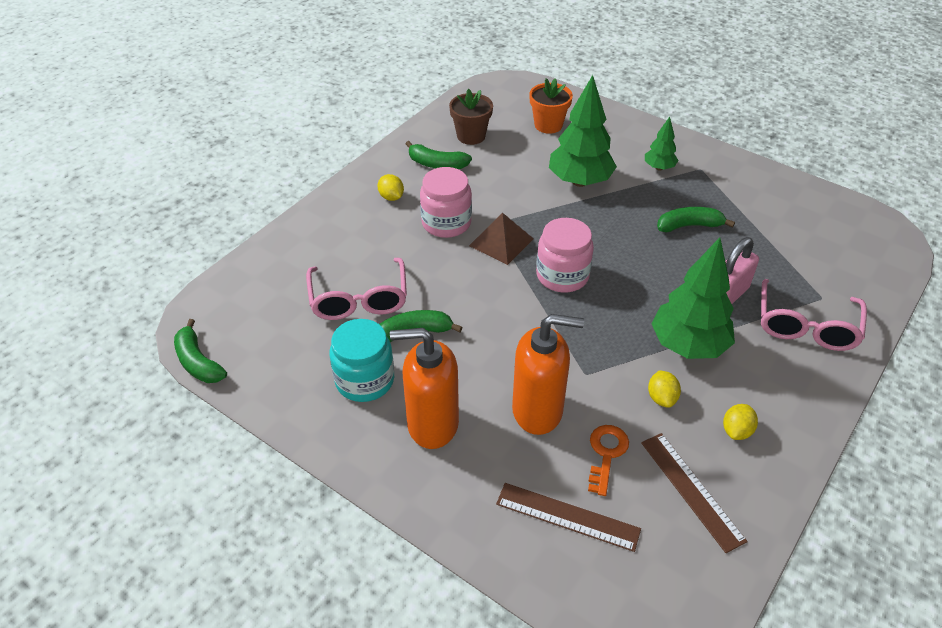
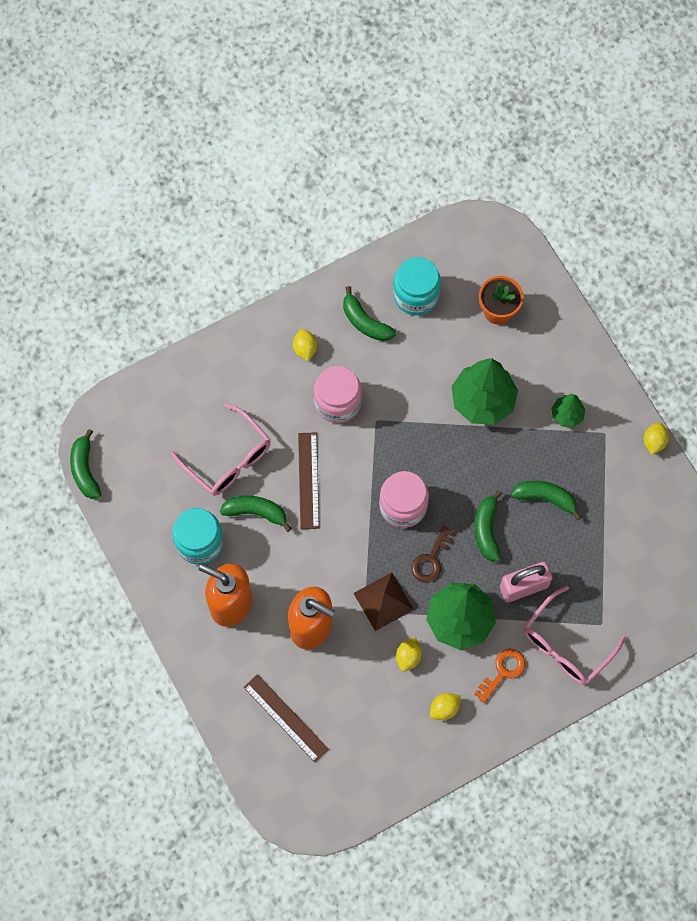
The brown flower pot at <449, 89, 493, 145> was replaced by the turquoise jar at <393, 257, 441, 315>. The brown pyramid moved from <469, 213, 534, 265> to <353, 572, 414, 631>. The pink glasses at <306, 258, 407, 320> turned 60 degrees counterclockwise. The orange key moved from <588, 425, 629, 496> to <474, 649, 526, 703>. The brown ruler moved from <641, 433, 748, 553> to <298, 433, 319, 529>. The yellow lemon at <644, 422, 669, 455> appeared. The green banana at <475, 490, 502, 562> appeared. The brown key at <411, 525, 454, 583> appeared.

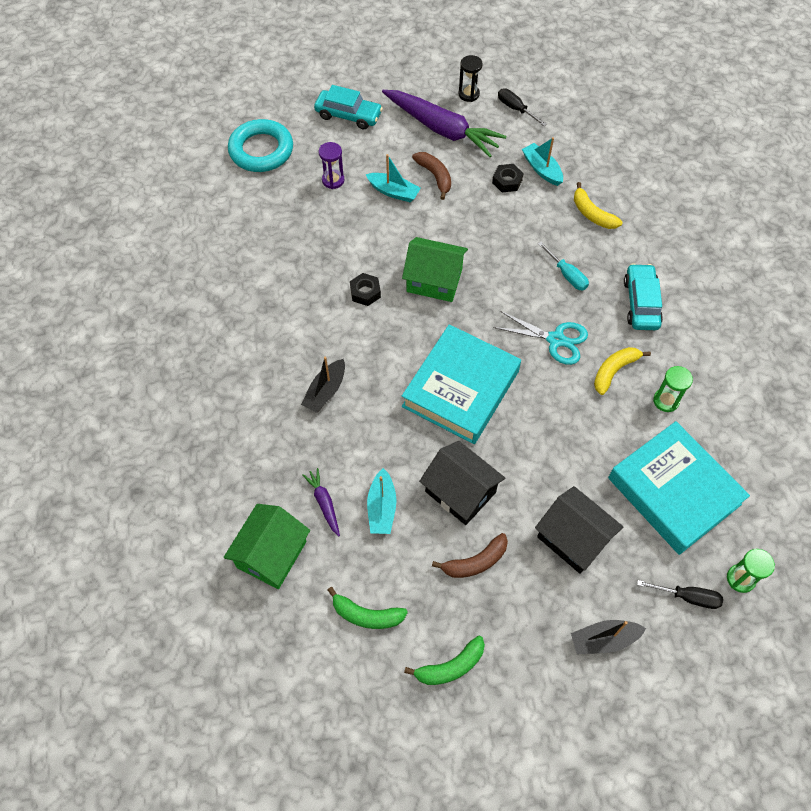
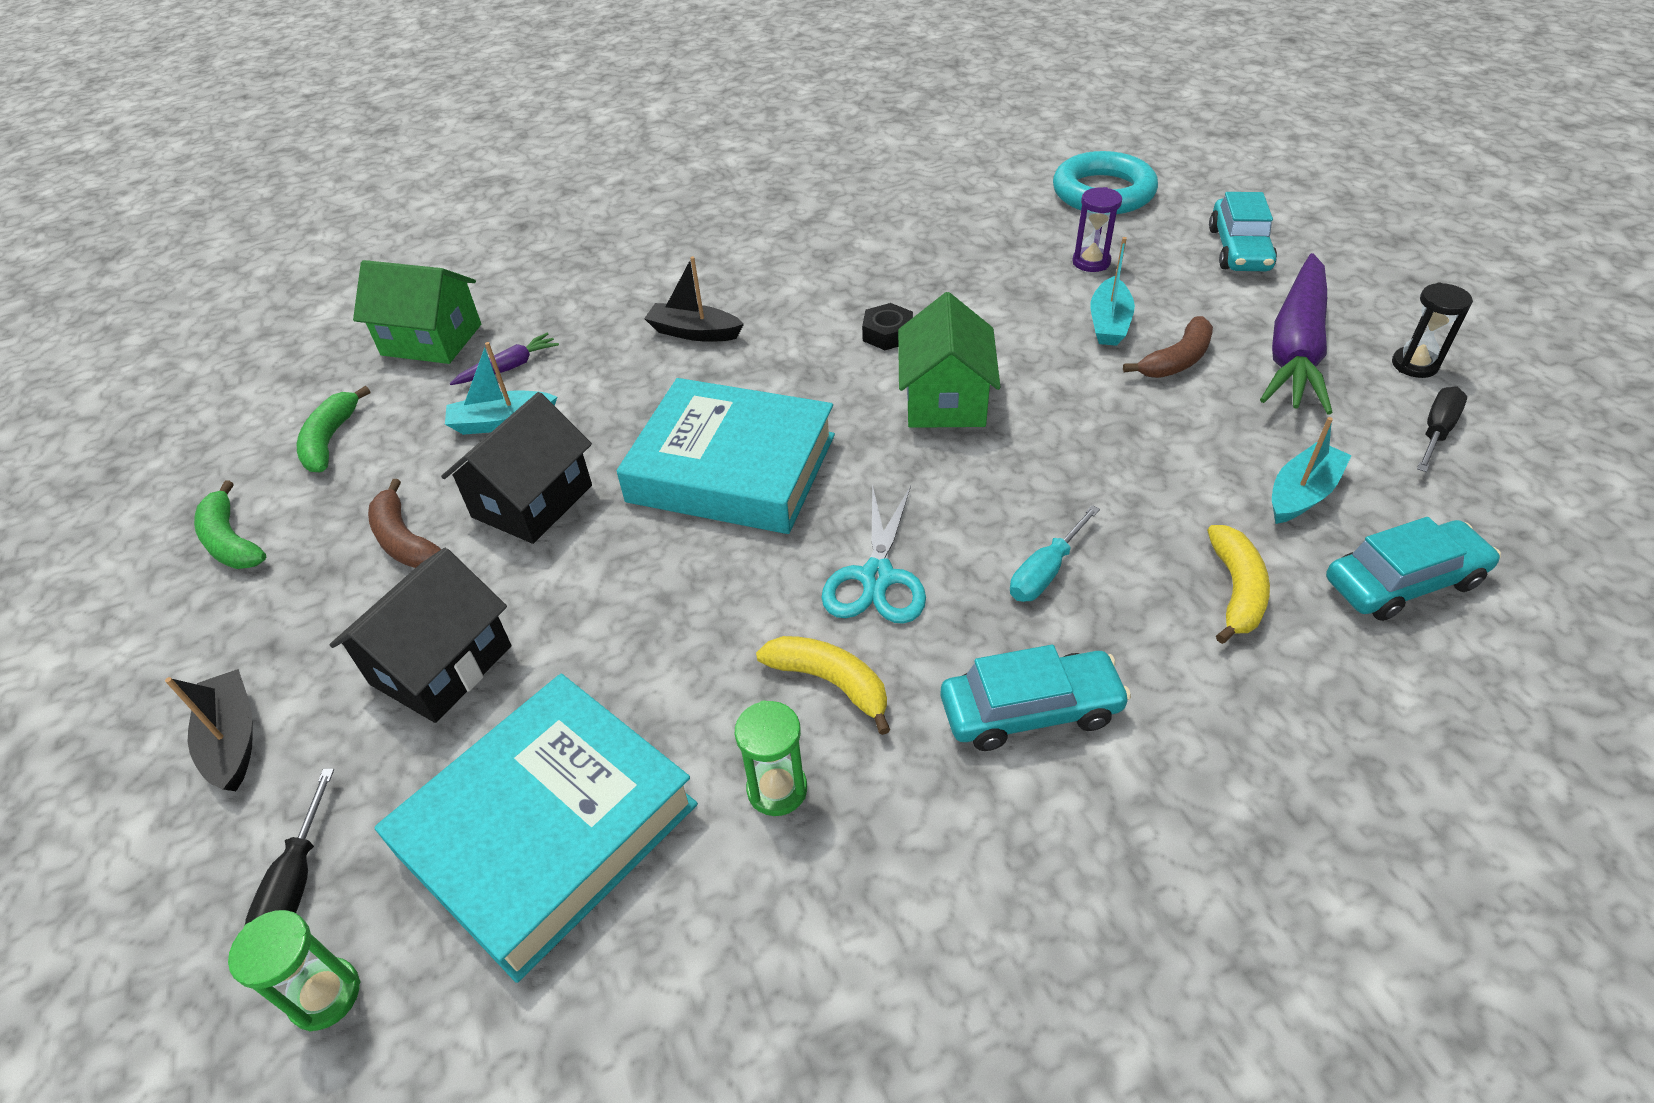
The black nut at <492, 164, 524, 192> disappeared. The yellow banana at <574, 182, 622, 229> turned 150 degrees clockwise. The turquoise car at <1326, 517, 1501, 621> appeared.

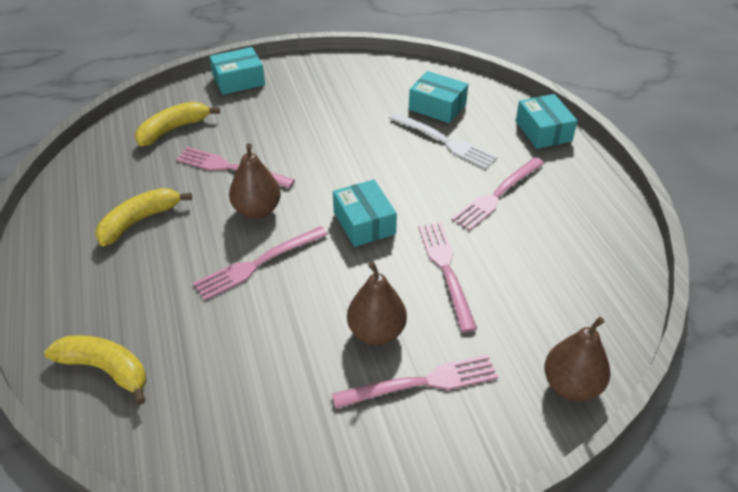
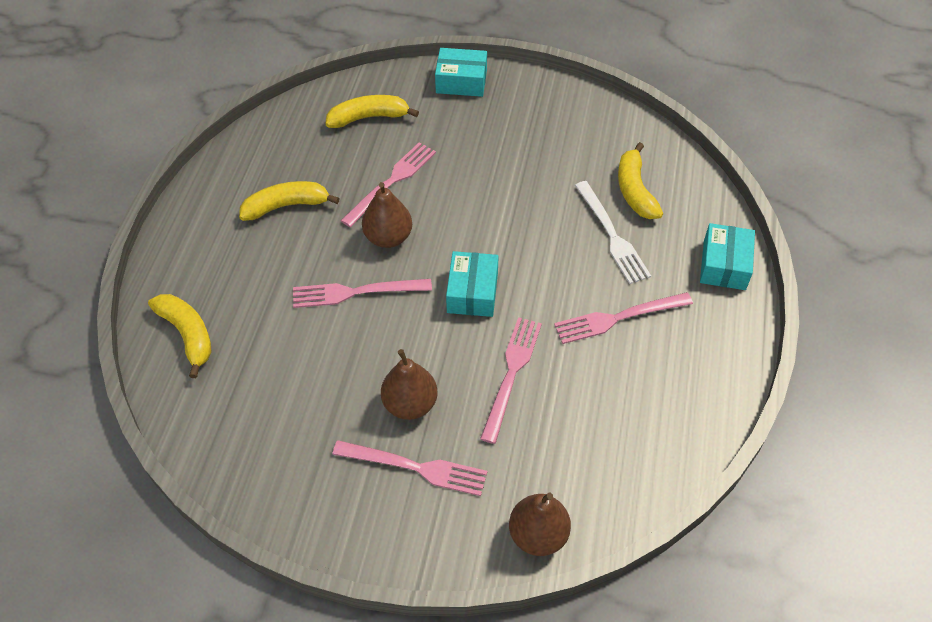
The turquoise box at <409, 71, 468, 123> was replaced by the yellow banana at <618, 142, 663, 219>. The pink fork at <176, 147, 295, 188> turned 75 degrees clockwise.

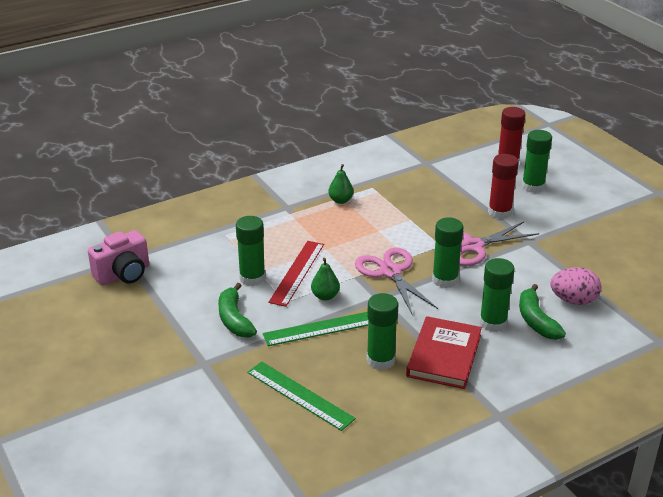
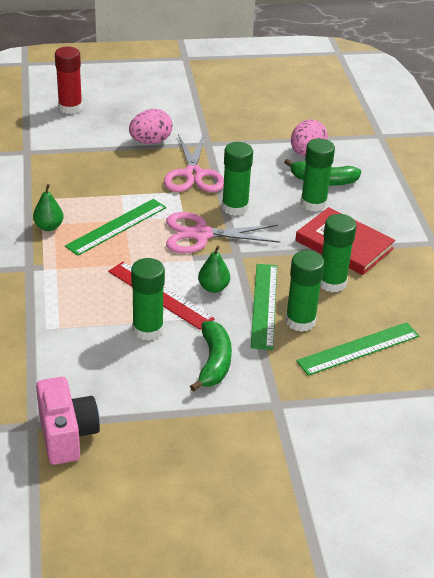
The green glue stick moved from <522, 130, 552, 193> to <285, 250, 325, 332>. The red glue stick at <488, 154, 519, 219> was replaced by the pink egg at <129, 109, 173, 144>. The green banana at <218, 283, 257, 338> turned 90 degrees counterclockwise. The green ruler at <65, 199, 166, 256> appeared.

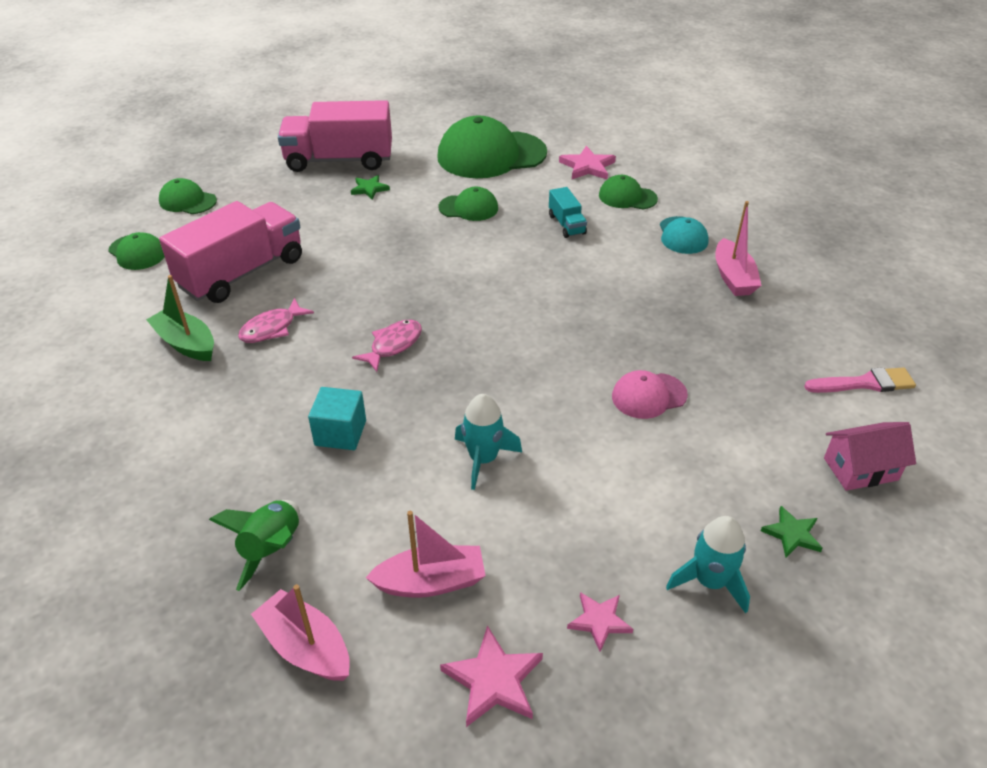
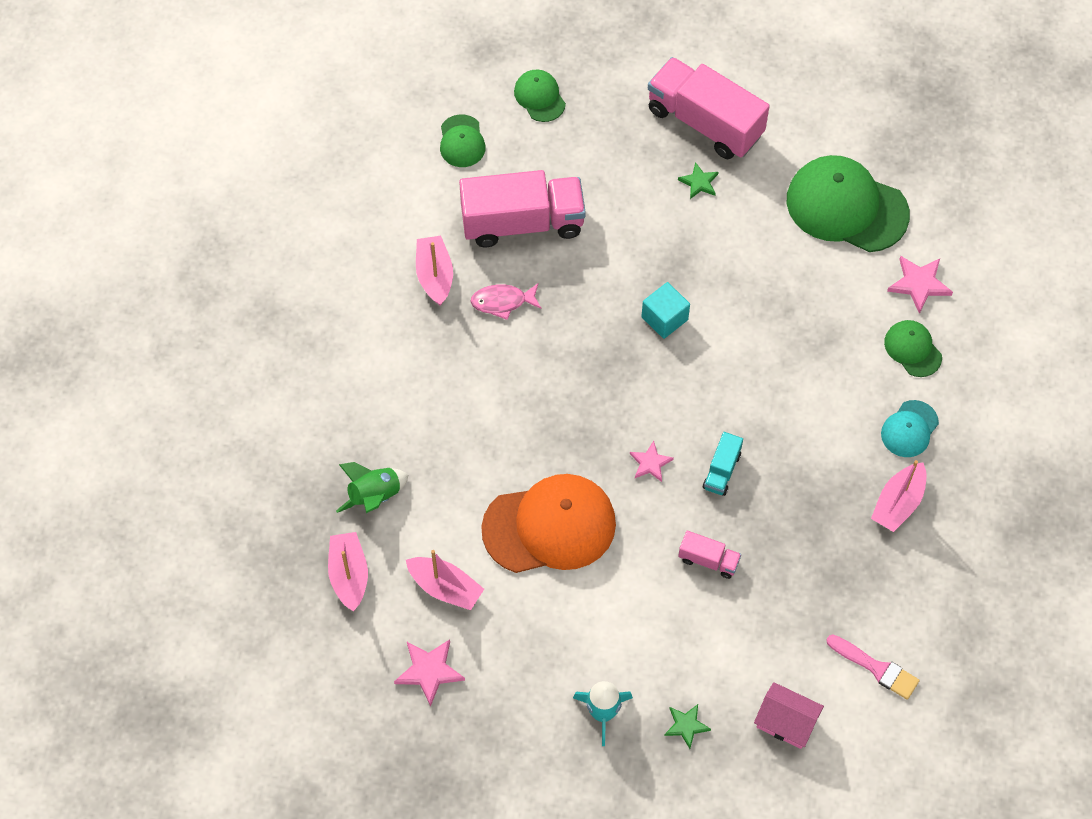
The green cap at <439, 187, 498, 221> disappeared. The turquoise truck moved from <549, 187, 587, 238> to <703, 432, 743, 496>. The green boat at <146, 275, 214, 361> became the pink boat at <416, 236, 453, 306>. The pink fish at <352, 320, 422, 372> disappeared. The pink cap at <612, 370, 688, 419> was replaced by the pink truck at <678, 531, 741, 579>. The turquoise cube moved from <308, 387, 366, 450> to <641, 282, 690, 339>. The turquoise rocket at <455, 394, 522, 490> was replaced by the orange cap at <481, 474, 616, 573>. The pink star moved from <567, 592, 633, 652> to <630, 441, 674, 482>.

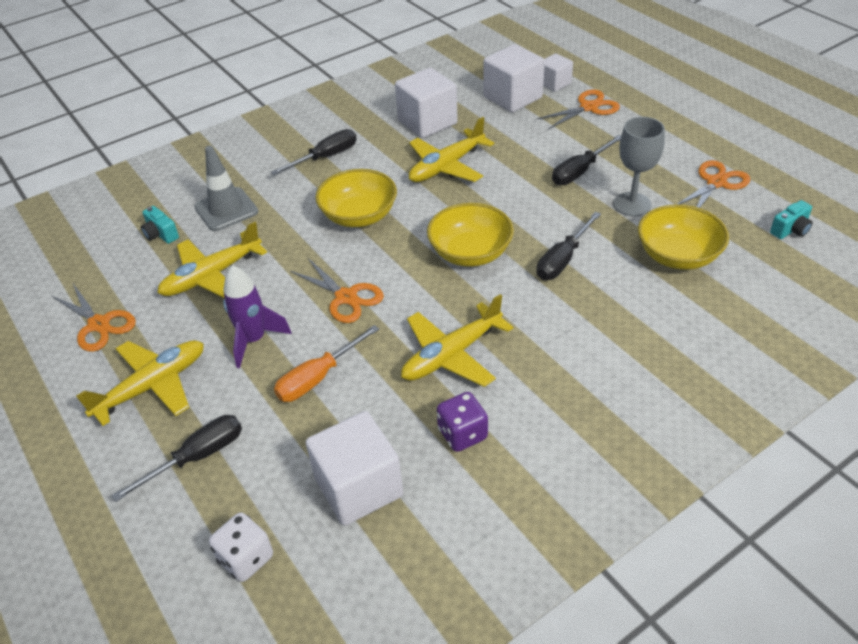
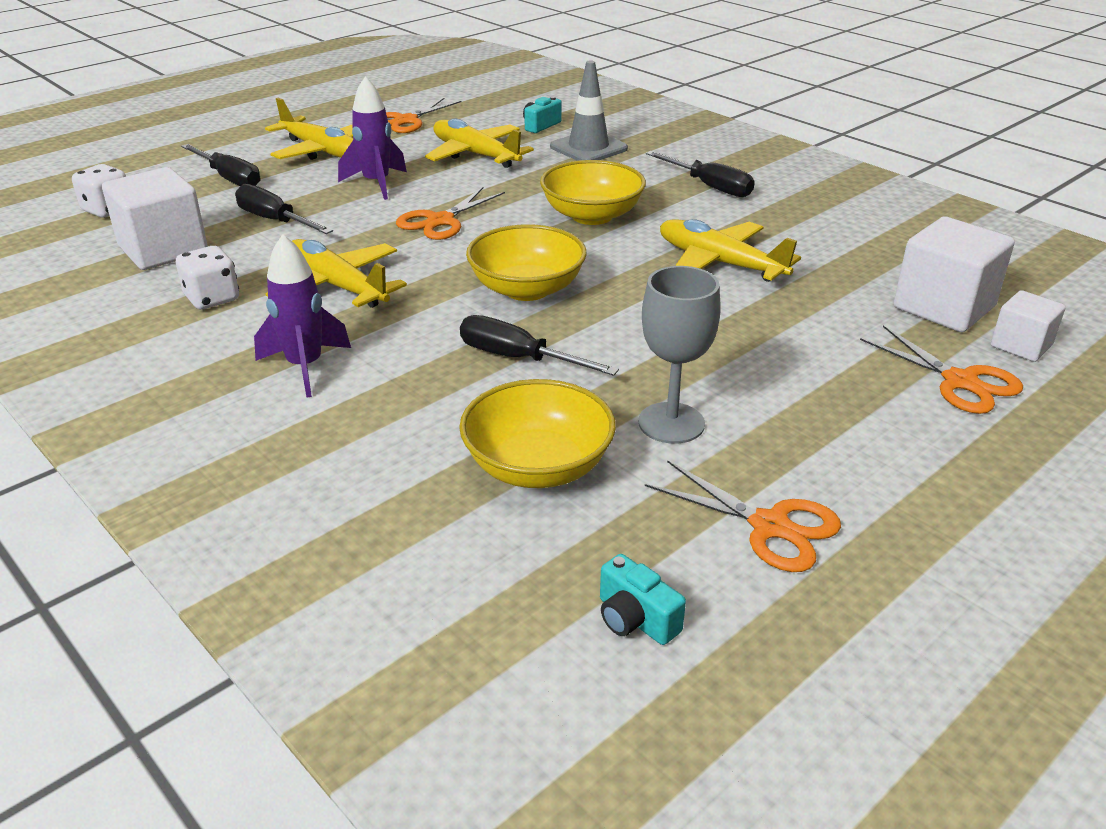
The white cube at <395, 68, 458, 138> disappeared. The black screwdriver moved from <552, 135, 621, 185> to <235, 184, 333, 234>. The orange screwdriver at <274, 325, 379, 402> disappeared. The purple dice at <437, 392, 488, 452> became the white dice at <176, 246, 239, 309>. The purple rocket at <254, 234, 351, 398> appeared.

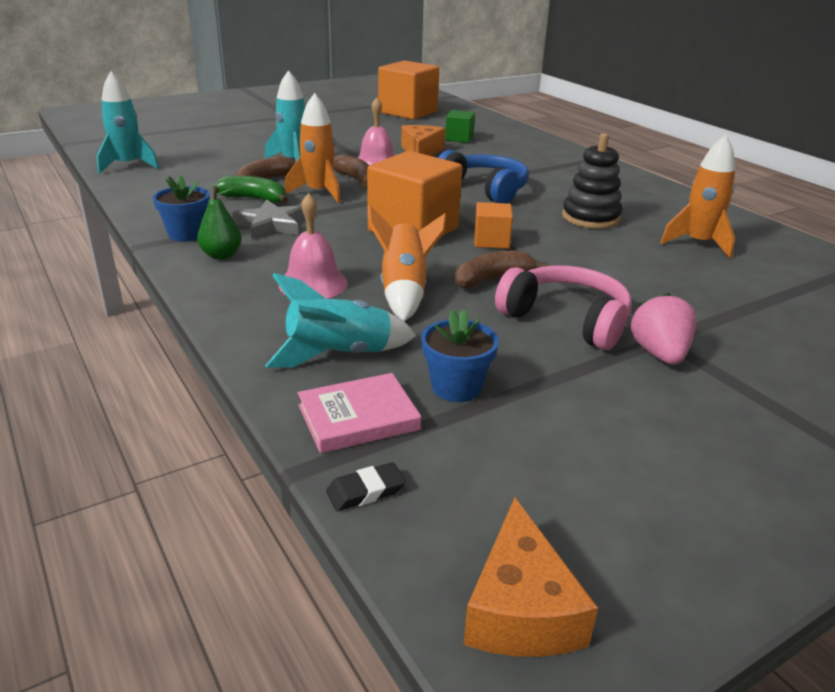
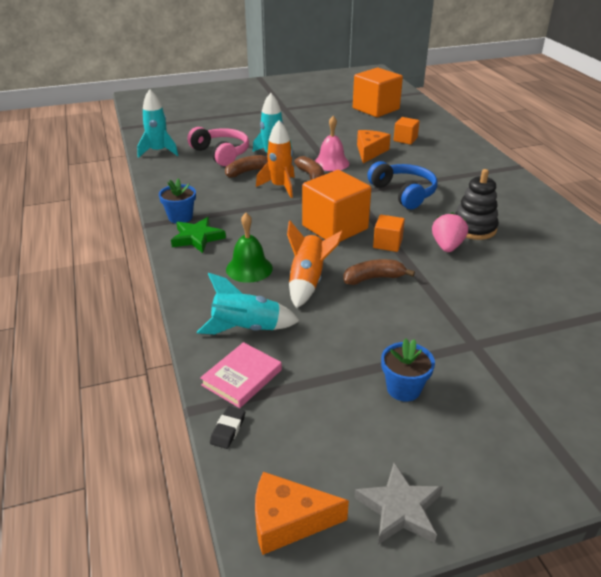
The green cube at <445, 110, 475, 143> became the orange cube at <393, 117, 420, 145>. The orange rocket at <660, 135, 735, 258> disappeared. The green banana at <213, 176, 288, 203> disappeared. The green pear at <197, 186, 242, 260> was replaced by the green star at <171, 217, 226, 253>. The pink bell at <279, 193, 348, 299> became the green bell at <226, 213, 273, 283>. The grey star moved from <232, 199, 305, 239> to <354, 462, 443, 545>. The pink headphones moved from <495, 265, 631, 350> to <187, 127, 249, 166>. The pink strawberry moved from <631, 293, 697, 365> to <432, 212, 468, 252>. The blue flower pot moved from <421, 309, 499, 402> to <381, 338, 435, 401>. The pink book at <298, 373, 421, 453> turned 45 degrees counterclockwise. The black eraser at <326, 462, 406, 511> turned 60 degrees counterclockwise. The orange cheese at <463, 498, 598, 657> turned 75 degrees clockwise.

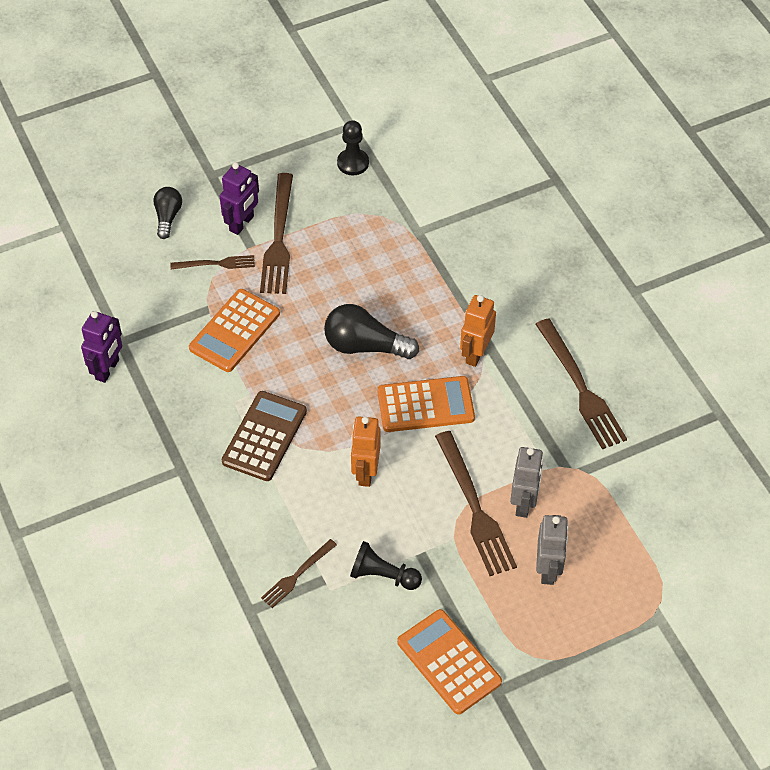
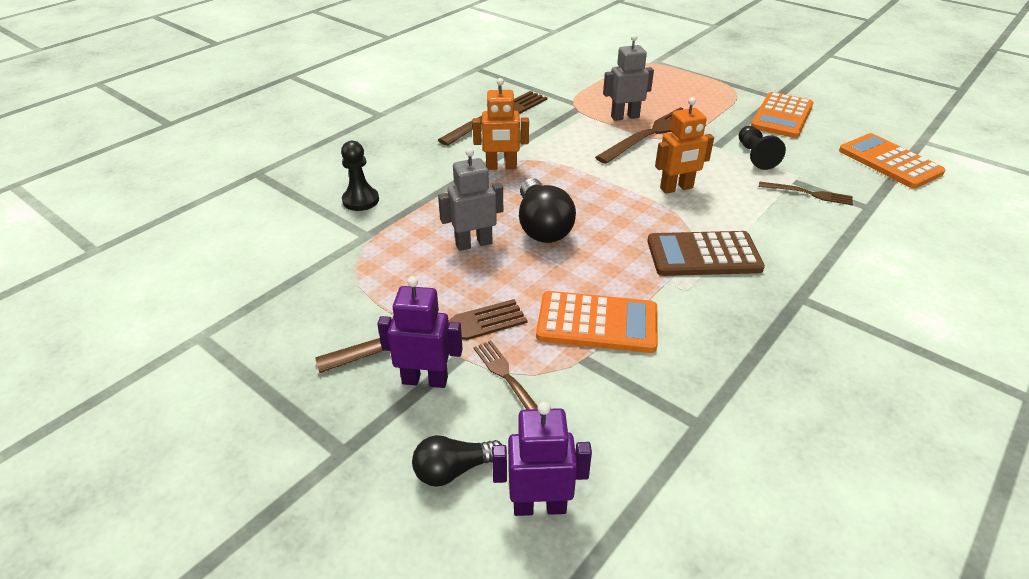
The black pawn moved from <337, 120, 369, 175> to <341, 141, 379, 211>. The purple robot moved from <81, 311, 122, 383> to <492, 401, 592, 516>. The orange calculator moved from <377, 376, 475, 432> to <839, 133, 945, 189>. The grey robot moved from <536, 515, 569, 585> to <438, 148, 503, 251>.

